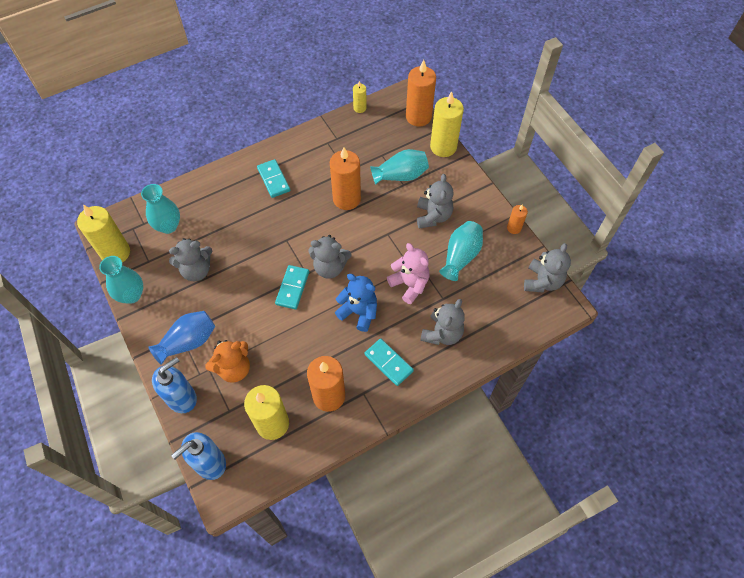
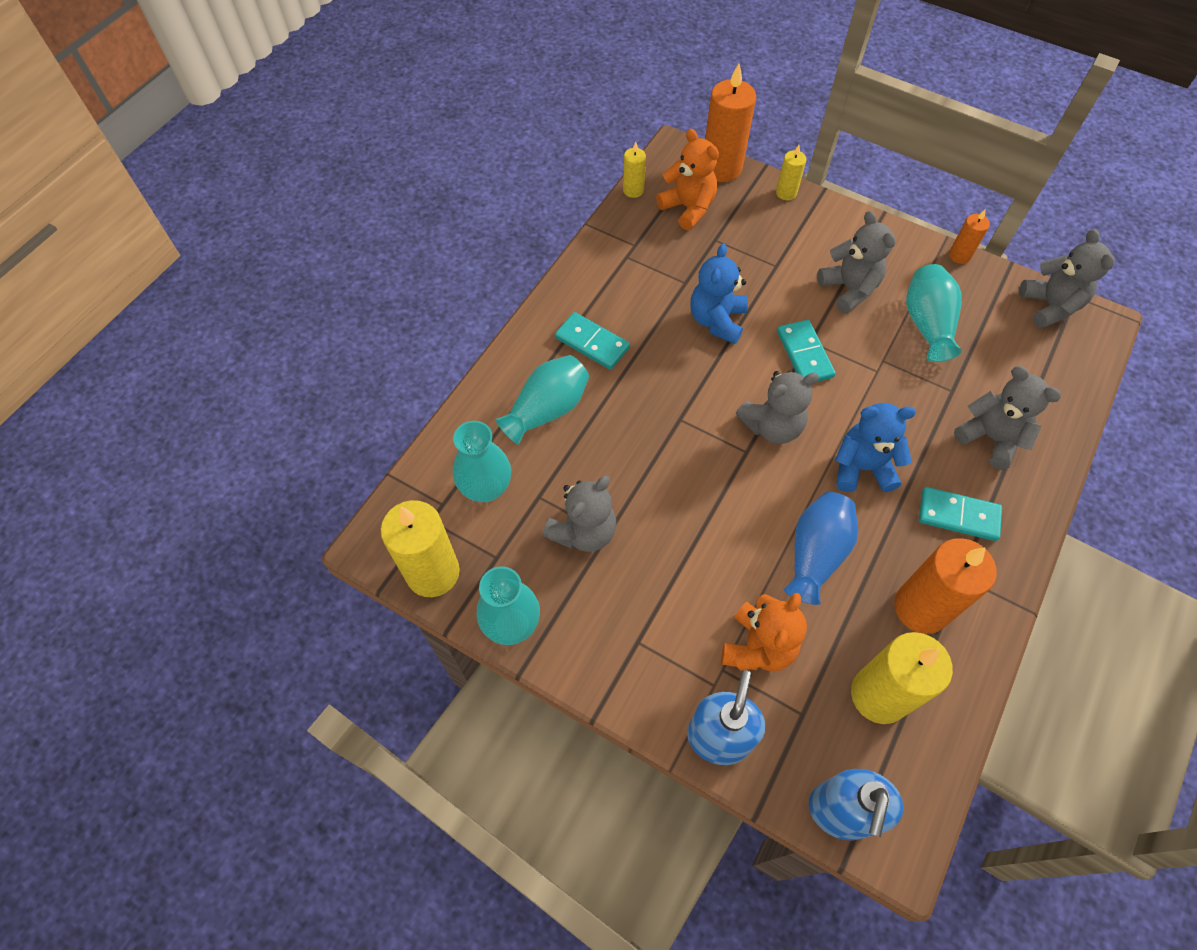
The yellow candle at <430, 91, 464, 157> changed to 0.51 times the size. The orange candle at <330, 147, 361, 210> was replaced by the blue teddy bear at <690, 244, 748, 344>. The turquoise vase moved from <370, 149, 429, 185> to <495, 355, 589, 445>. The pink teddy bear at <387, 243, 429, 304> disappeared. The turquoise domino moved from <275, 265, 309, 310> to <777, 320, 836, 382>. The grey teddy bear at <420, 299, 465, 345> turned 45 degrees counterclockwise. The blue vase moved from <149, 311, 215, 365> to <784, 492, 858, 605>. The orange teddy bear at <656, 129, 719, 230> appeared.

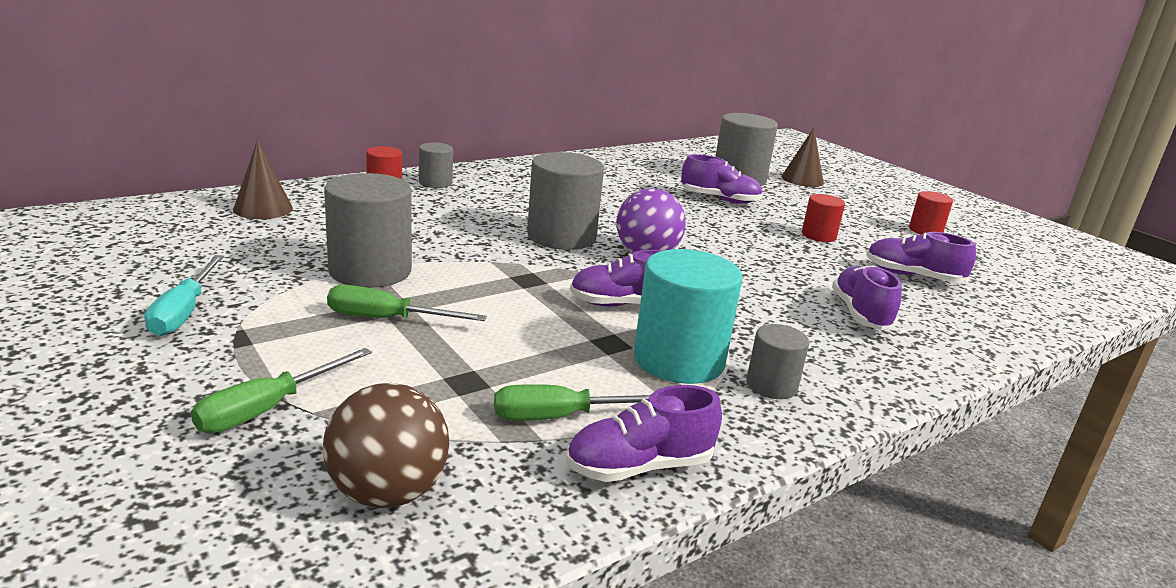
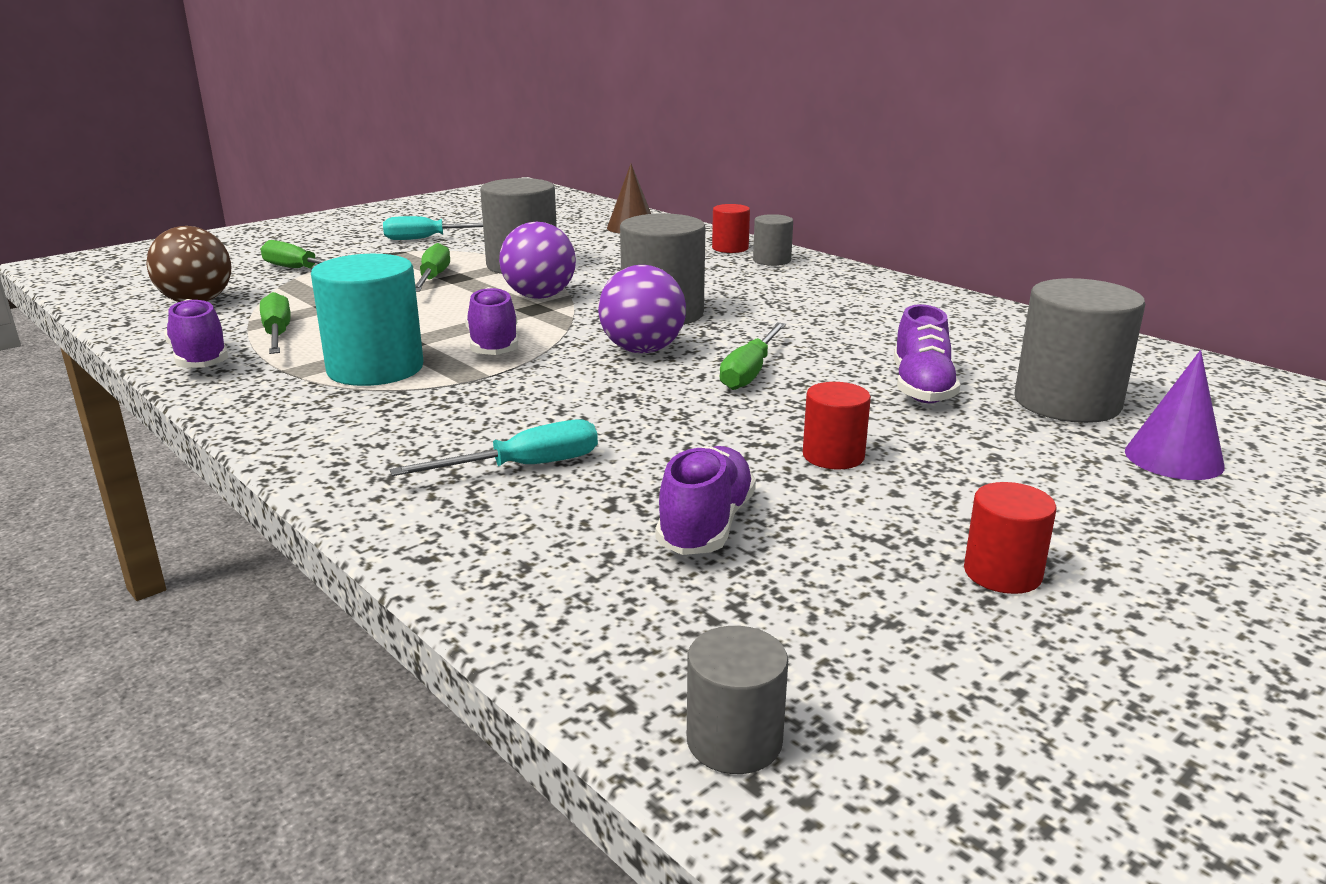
The brown cone at <781, 128, 824, 187> became the purple cone at <1125, 350, 1225, 480>. The purple shoe at <832, 265, 902, 330> was replaced by the turquoise screwdriver at <390, 419, 598, 476>. The grey cylinder moved from <746, 324, 809, 399> to <687, 626, 788, 774>. The purple ball at <499, 221, 576, 299> appeared. The green screwdriver at <720, 322, 786, 390> appeared.

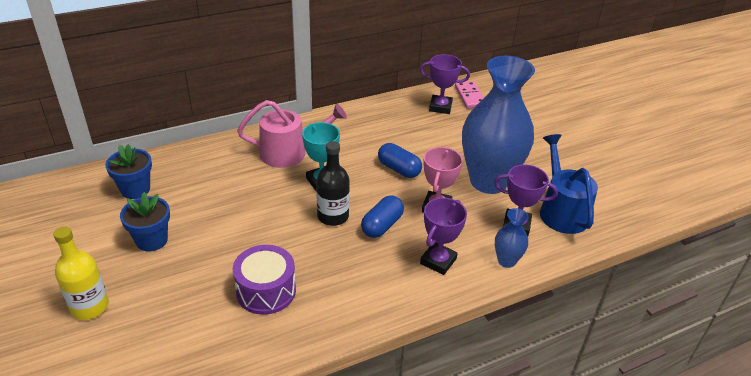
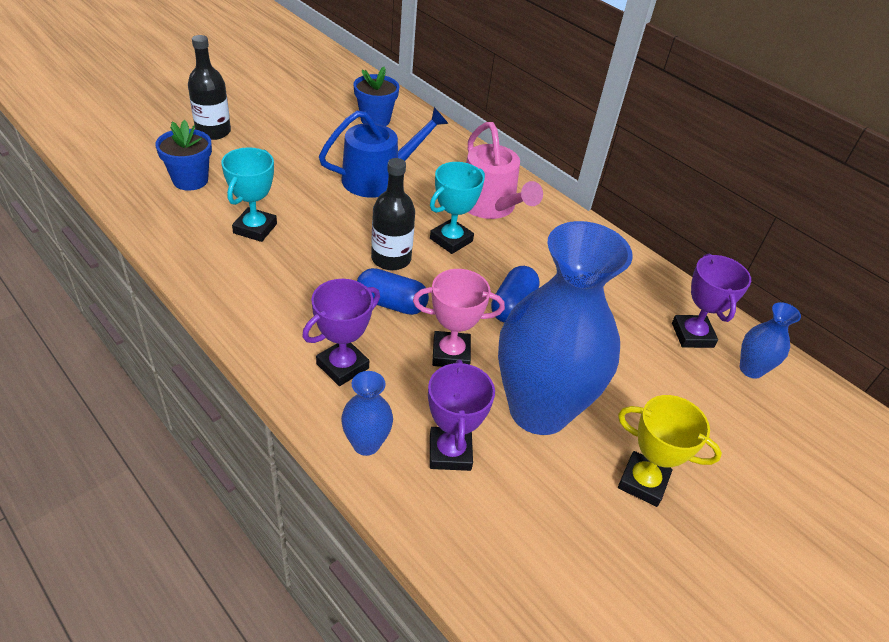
The pink domino at <455, 81, 484, 109> was replaced by the blue vase at <740, 302, 801, 379>. The blue watering can moved from <540, 134, 598, 234> to <319, 107, 449, 198>. The blue flower pot moved from <120, 192, 170, 252> to <155, 120, 212, 191>. The purple trophy at <420, 198, 467, 275> turned 60 degrees counterclockwise. The yellow bottle at <53, 226, 109, 320> became the black bottle at <188, 35, 231, 140>. The purple drum at <233, 245, 296, 315> was replaced by the turquoise trophy at <221, 147, 277, 242>. The yellow trophy at <618, 395, 722, 507> appeared.

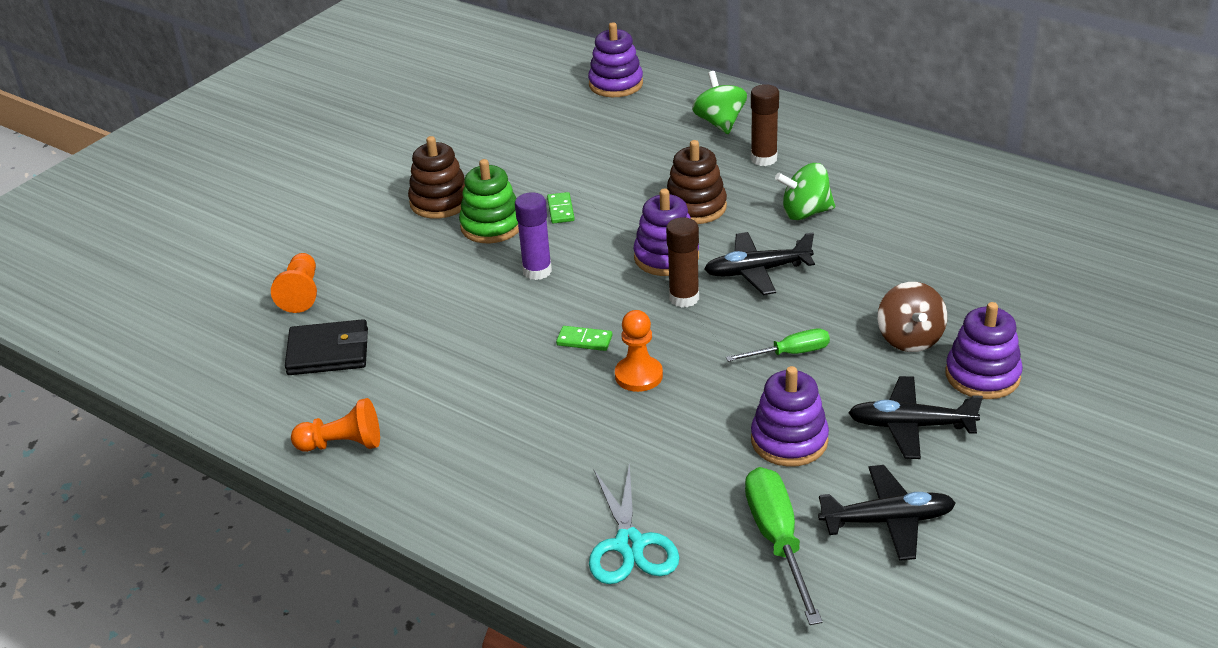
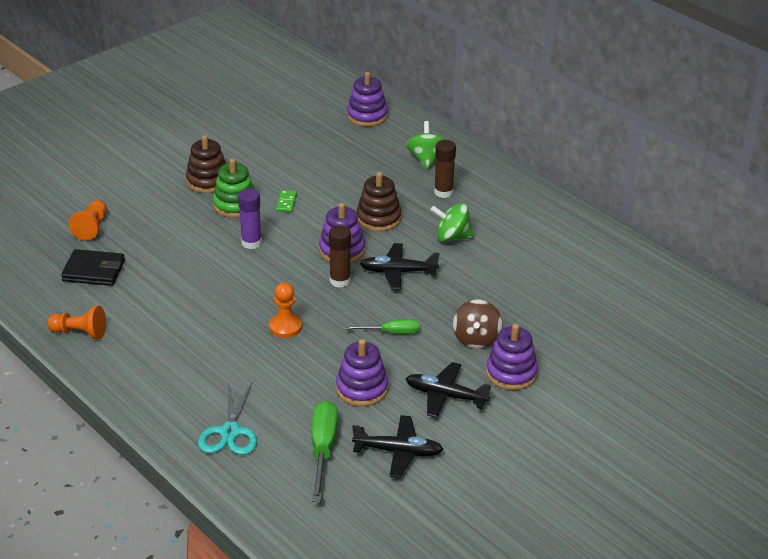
The green domino at <556, 326, 612, 351> disappeared.

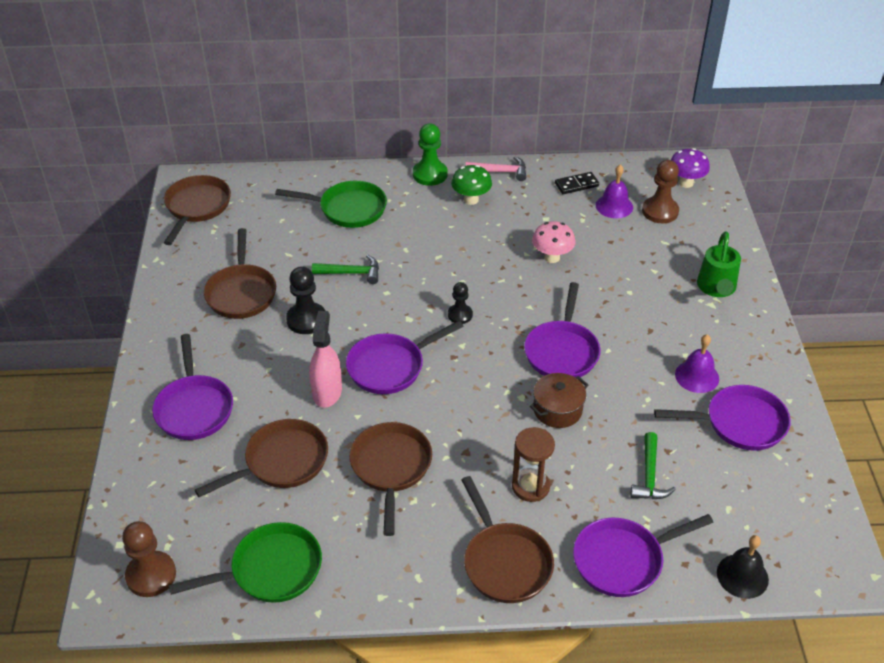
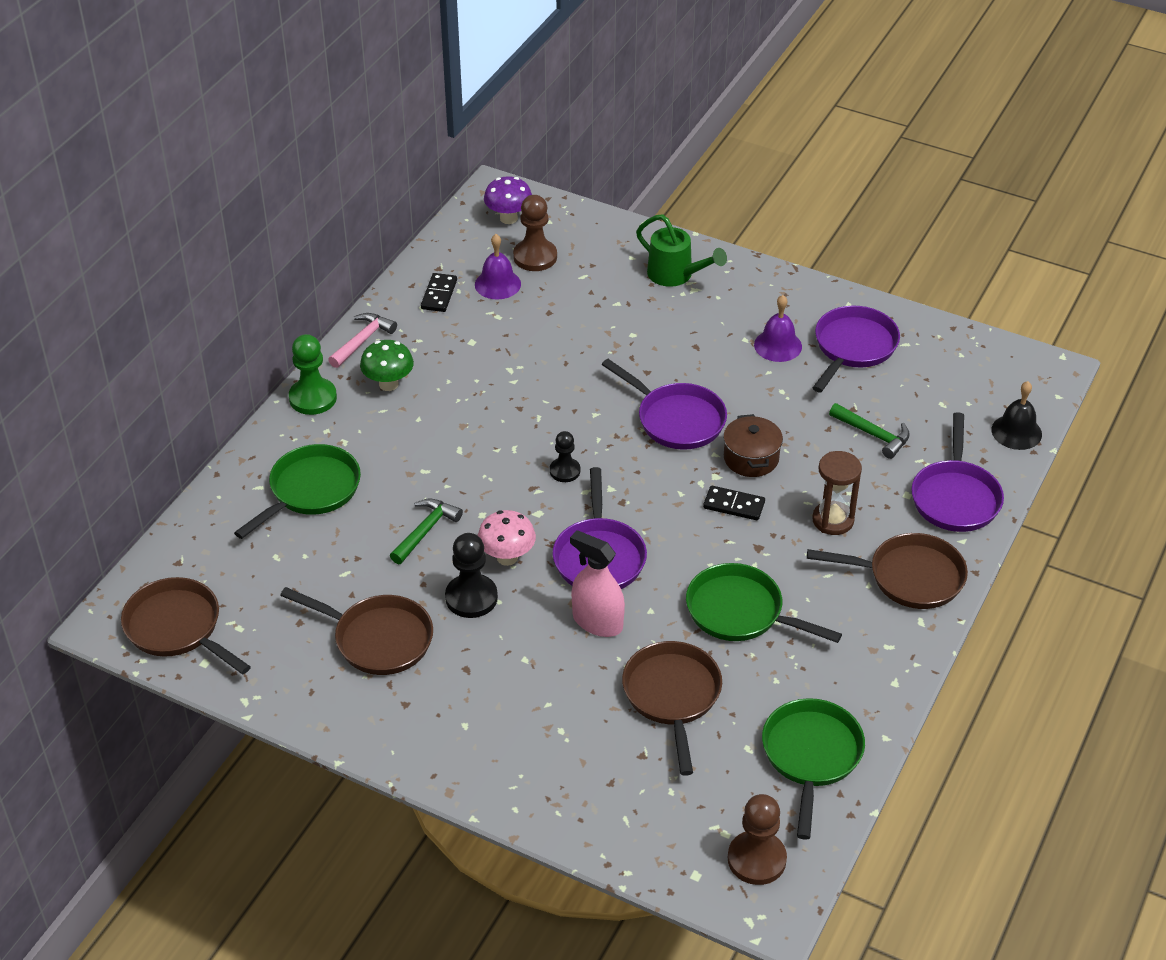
The pink mushroom moved from <532, 221, 575, 263> to <478, 510, 536, 566>. The purple pan at <152, 334, 233, 440> disappeared. The brown pan at <349, 422, 432, 536> became the green pan at <686, 563, 842, 643>. The black domino at <703, 486, 765, 520> appeared.

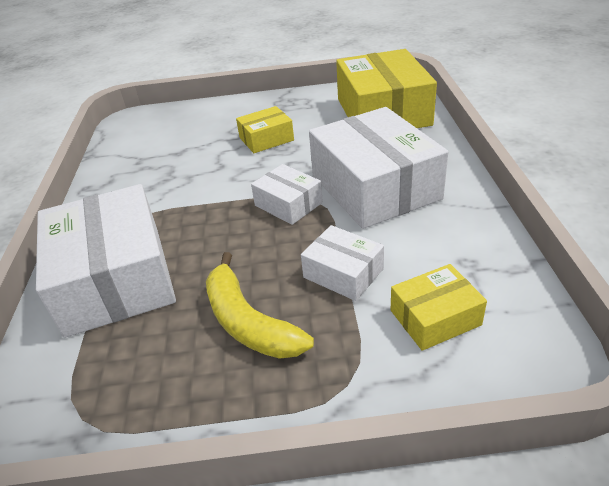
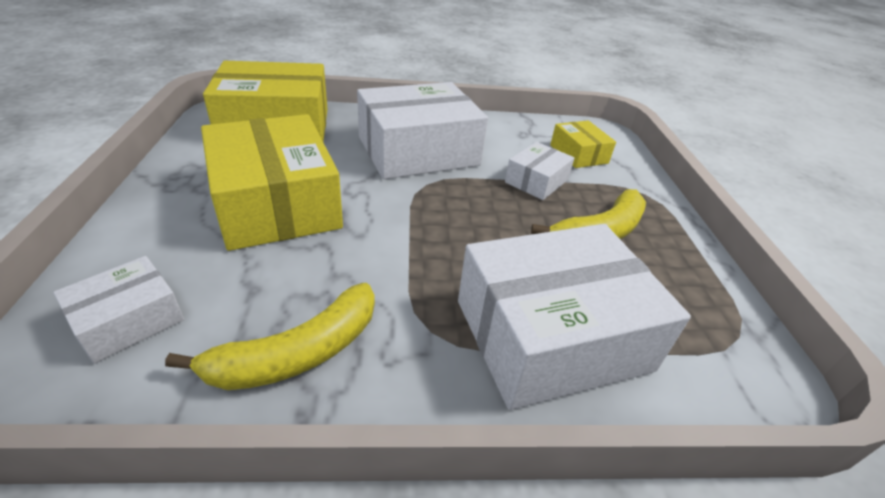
The yellow box at <236, 106, 294, 153> changed to 2.04 times the size. The white box moved from <251, 164, 323, 225> to <53, 256, 184, 363>. The yellow banana at <165, 283, 375, 390> appeared.

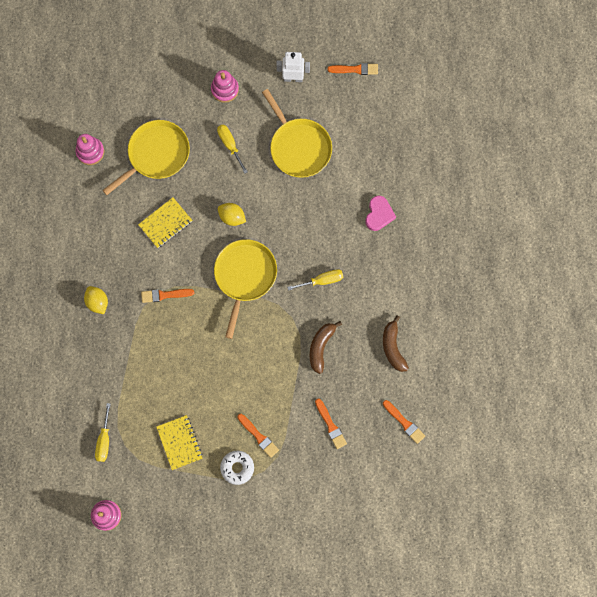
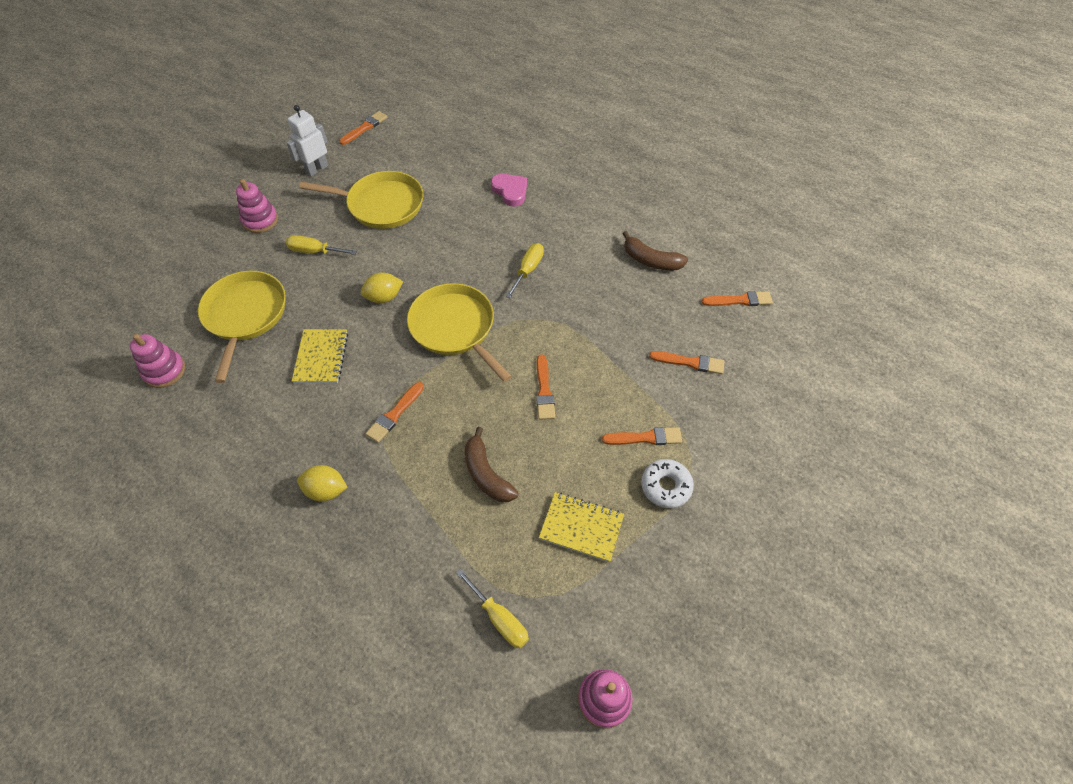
The brown banana moved from <310, 321, 342, 374> to <465, 427, 519, 502>. The orange brush at <536, 355, 555, 420> appeared.

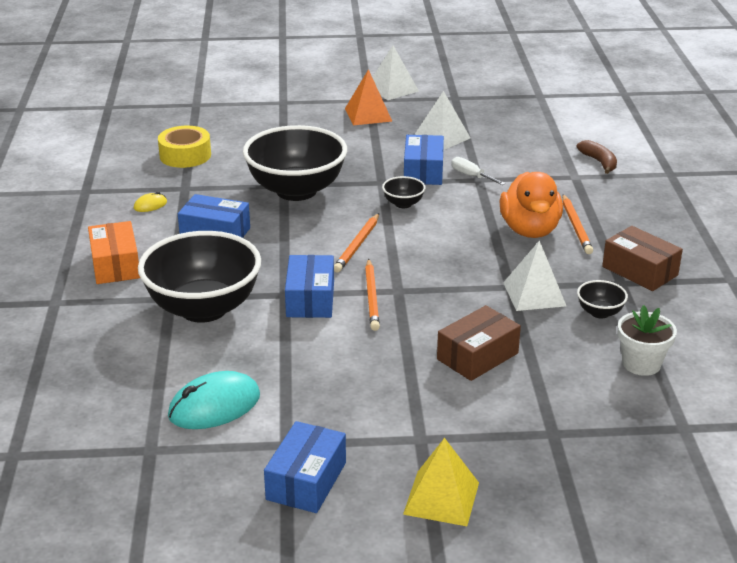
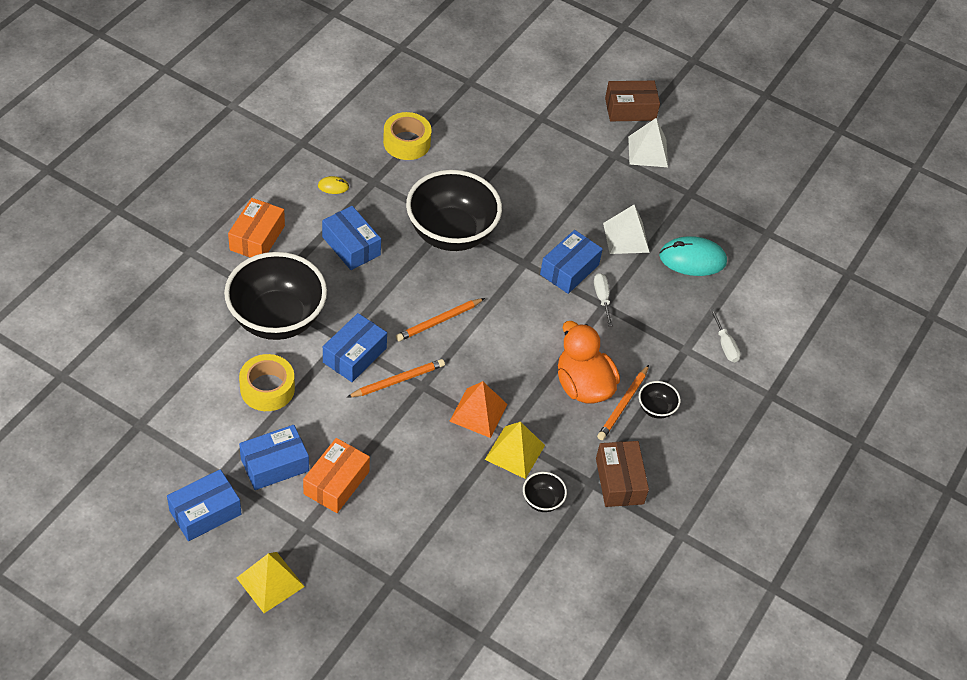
The orange pyramid moved from <345, 69, 392, 125> to <449, 381, 508, 438>. The brown banana at <577, 140, 617, 174> was replaced by the white screwdriver at <710, 309, 741, 362>. The orange duck at <500, 172, 563, 238> turned 120 degrees clockwise. The black bowl moved from <382, 176, 426, 208> to <639, 381, 680, 419>. The white pyramid at <503, 240, 566, 311> became the yellow pyramid at <485, 422, 545, 479>. The orange pencil at <365, 259, 380, 331> turned 150 degrees counterclockwise. The brown box moved from <437, 305, 521, 381> to <605, 81, 660, 121>. The white flower pot at <618, 305, 677, 376> disappeared. The turquoise mouse moved from <168, 371, 260, 429> to <659, 236, 727, 276>. The yellow tape at <239, 354, 295, 411> appeared. The blue box at <239, 425, 309, 490> appeared. The orange box at <303, 438, 370, 513> appeared.

